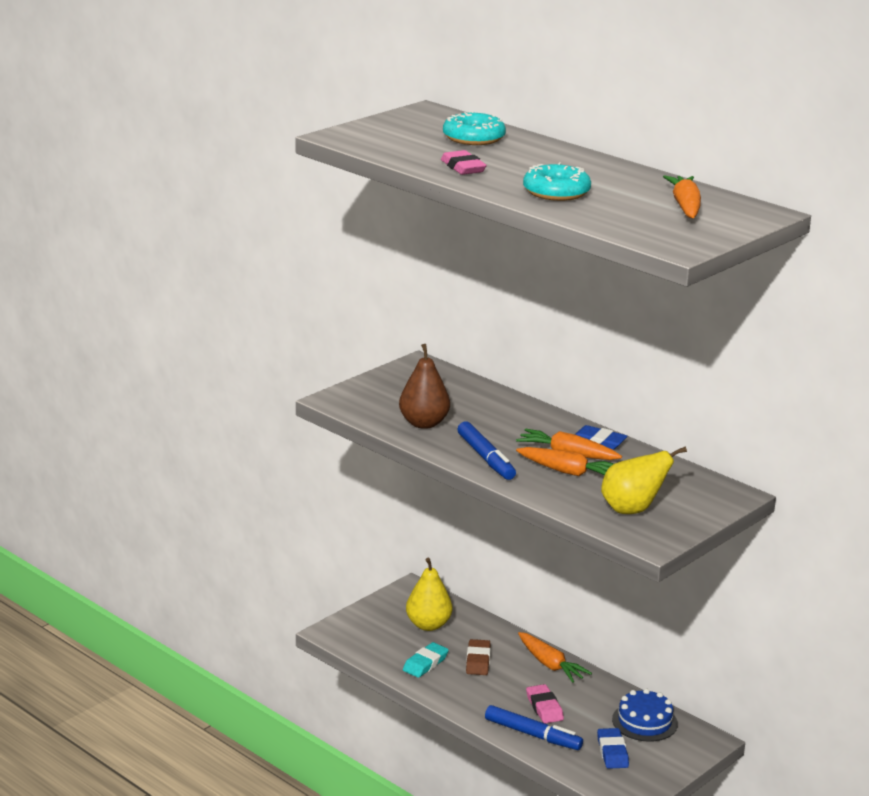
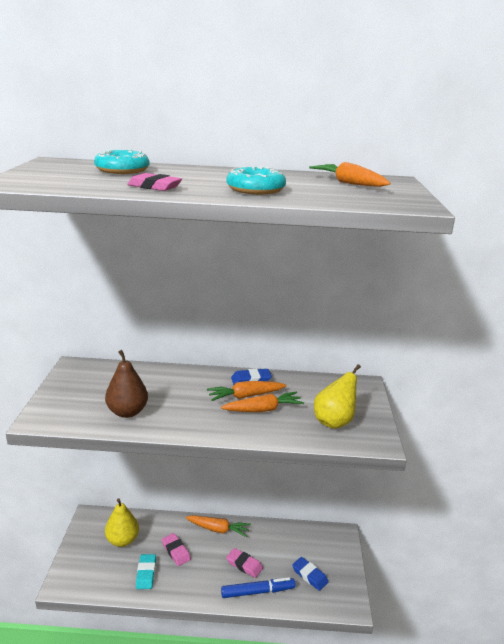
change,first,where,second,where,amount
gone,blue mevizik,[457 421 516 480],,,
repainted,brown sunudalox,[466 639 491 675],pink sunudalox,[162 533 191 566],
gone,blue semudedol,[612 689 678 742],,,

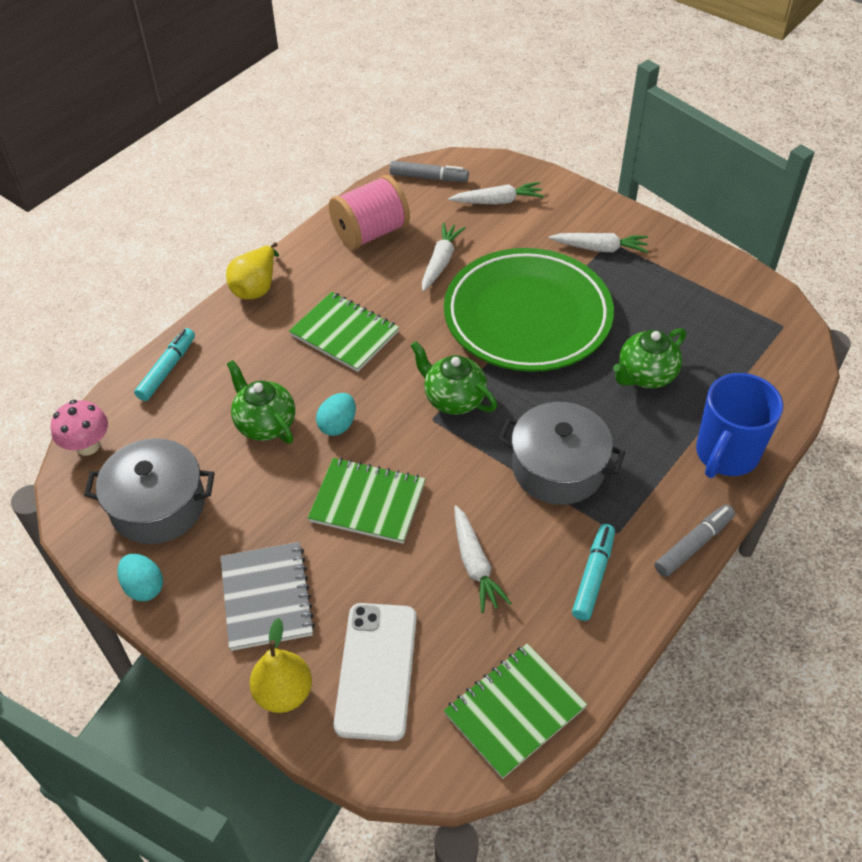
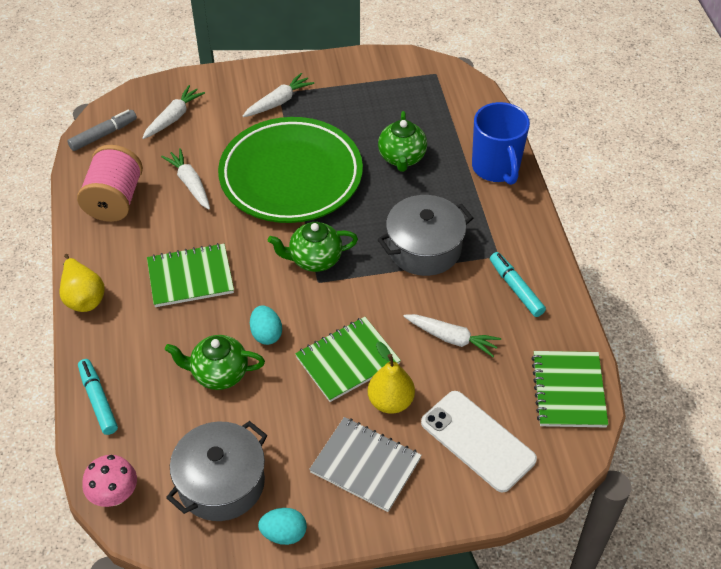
change,first,where,second,where,amount
shifted,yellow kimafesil,[249 618 312 713],,[368 342 415 414],
gone,grey mevizik,[655 504 735 577],,,

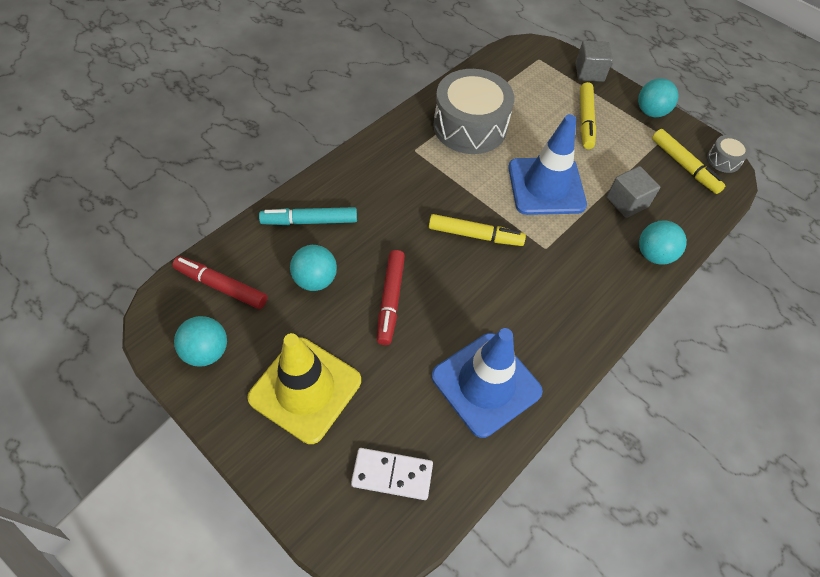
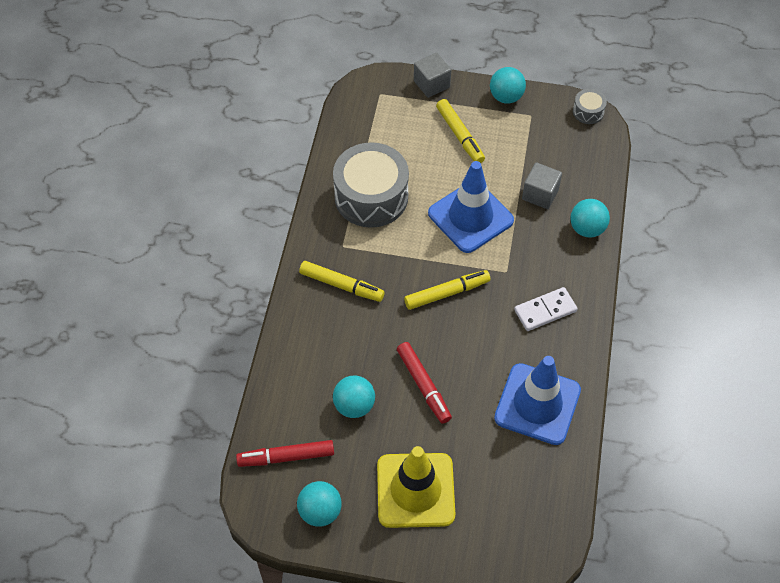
change,first,where,second,where,amount
gone,turquoise mevizik,[259 207 357 225],,,
shifted,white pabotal,[351 448 433 500],,[514 287 577 331],
shifted,yellow mevizik,[652 129 725 194],,[299 261 385 302],

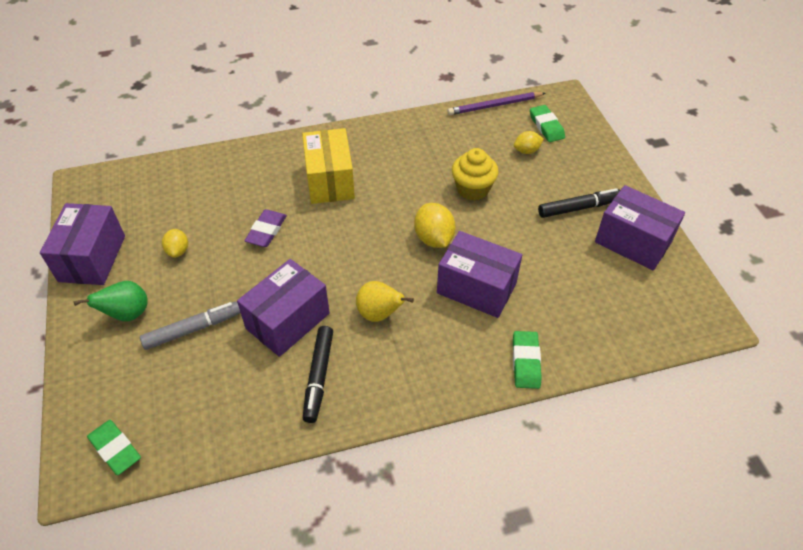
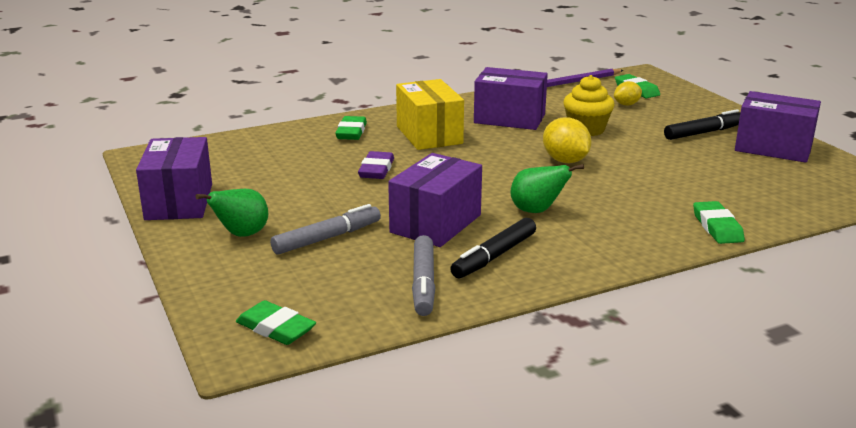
change,first,where,second,where,amount
gone,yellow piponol,[162 229 188 258],,,
rotated,black mevizik,[303 326 333 423],,[450 218 536 278],45 degrees clockwise
repainted,yellow kimafesil,[356 281 414 322],green kimafesil,[511 164 584 213],
shifted,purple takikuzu,[437 231 522 318],,[474 67 548 130],
new,,,green sunudalox,[335 116 367 140],
new,,,grey mevizik,[412 235 435 316],

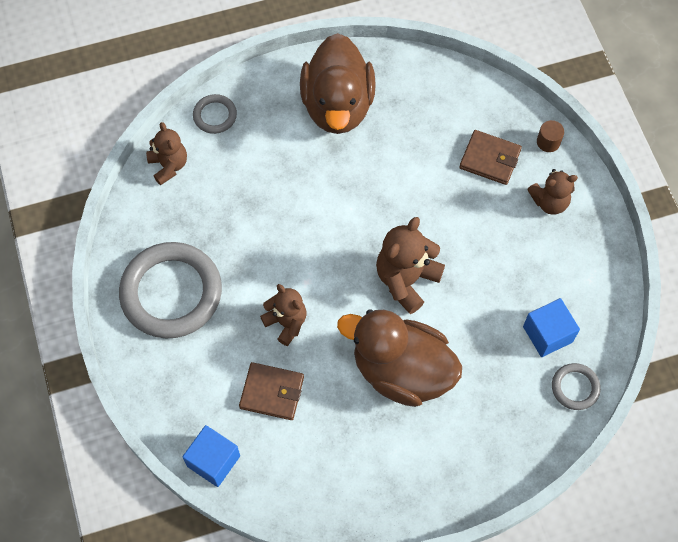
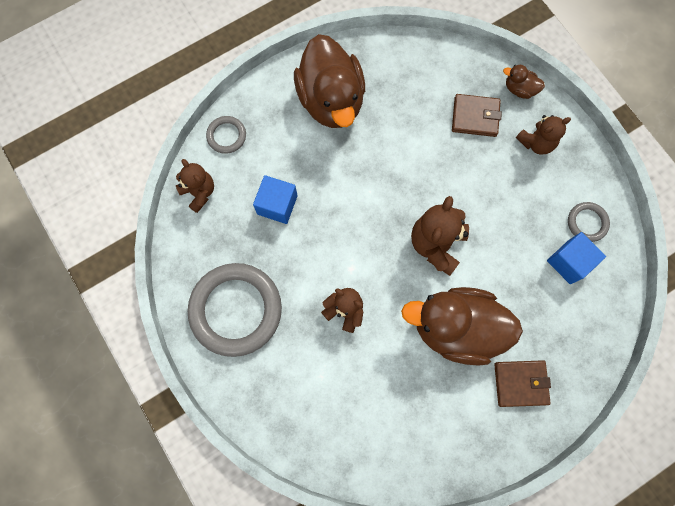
change,first,where,second,where,amount
shifted,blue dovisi,[182 425 240 487],,[253 175 298 224],
shifted,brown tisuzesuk,[239 362 304 420],,[494 360 551 407],
swapped,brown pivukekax,[537 120 564 152],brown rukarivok,[503 65 545 99],
shifted,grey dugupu,[552 363 601 410],,[568 202 610 242],

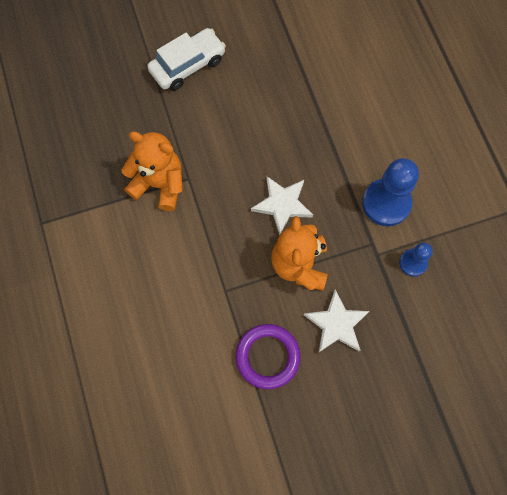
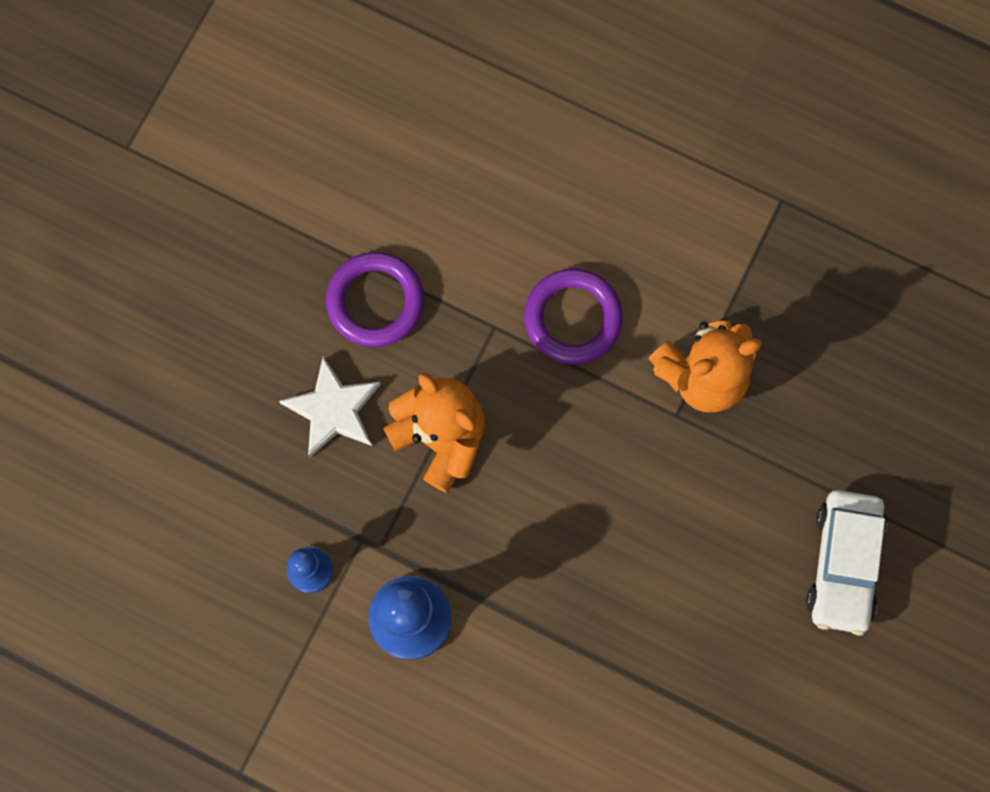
change,first,where,second,where,amount
gone,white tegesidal,[251 176 313 236],,,
new,,,purple dugupu,[524 269 623 364],

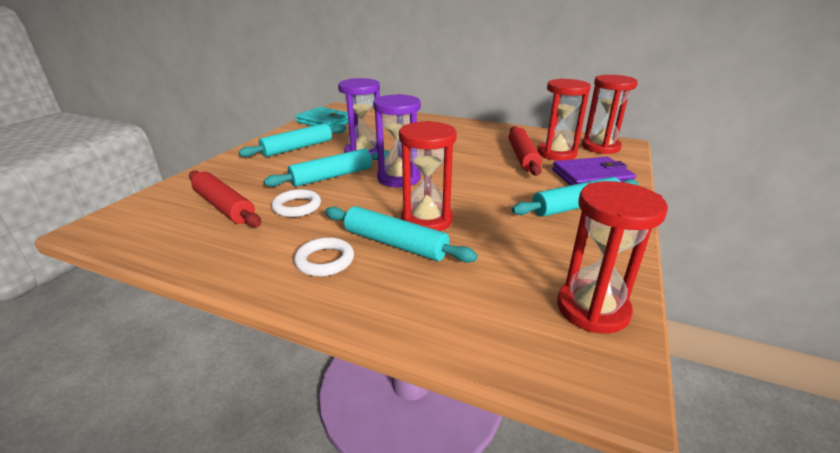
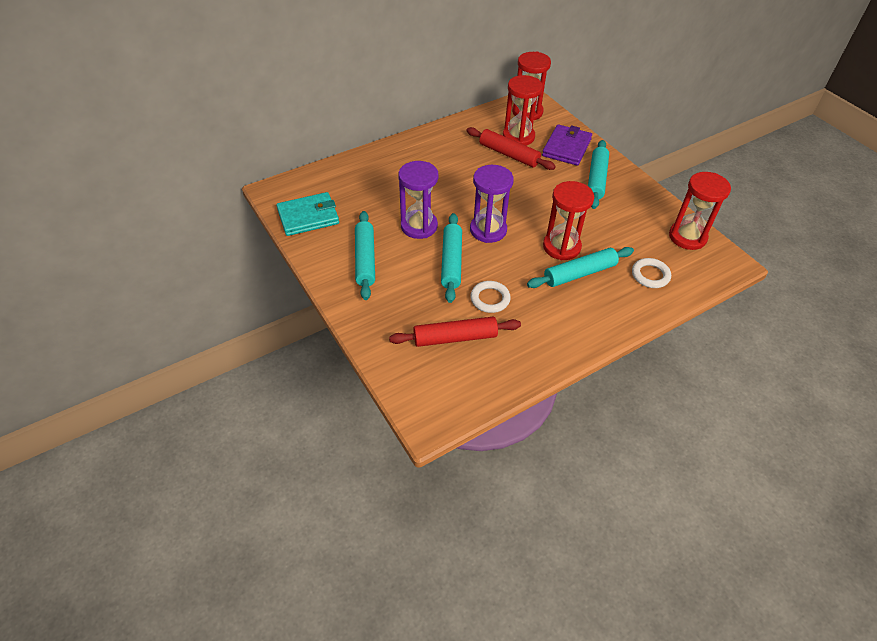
change,first,where,second,where,amount
shifted,white dugupu,[294 237 354 277],,[632 258 671 288],

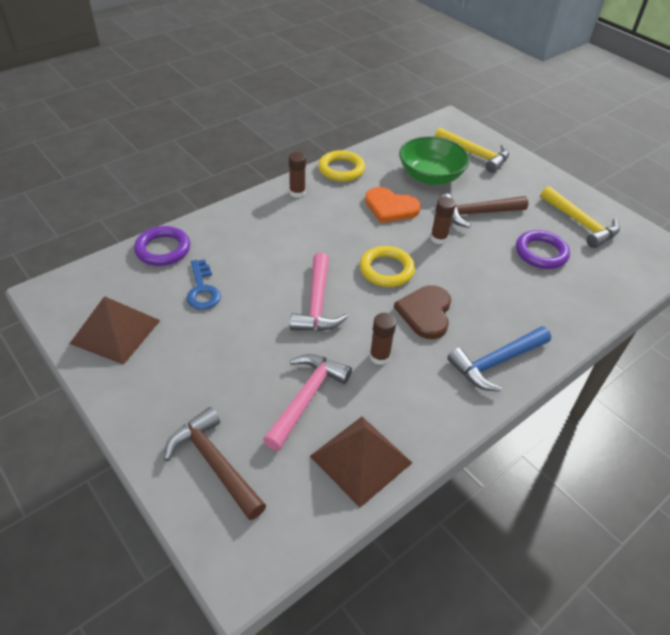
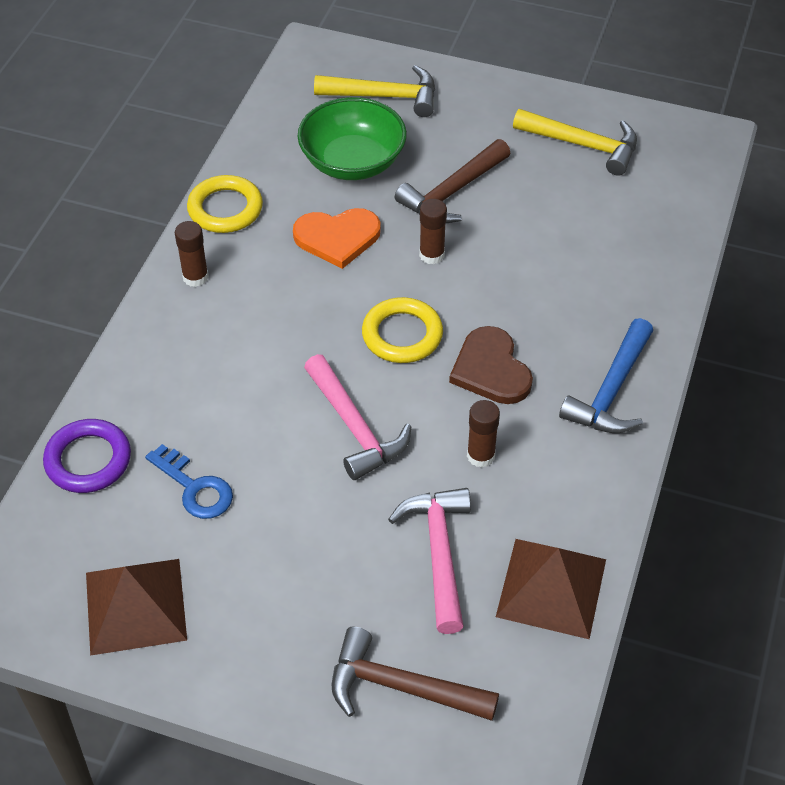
change,first,where,second,where,amount
gone,purple dugupu,[516 230 570 269],,,

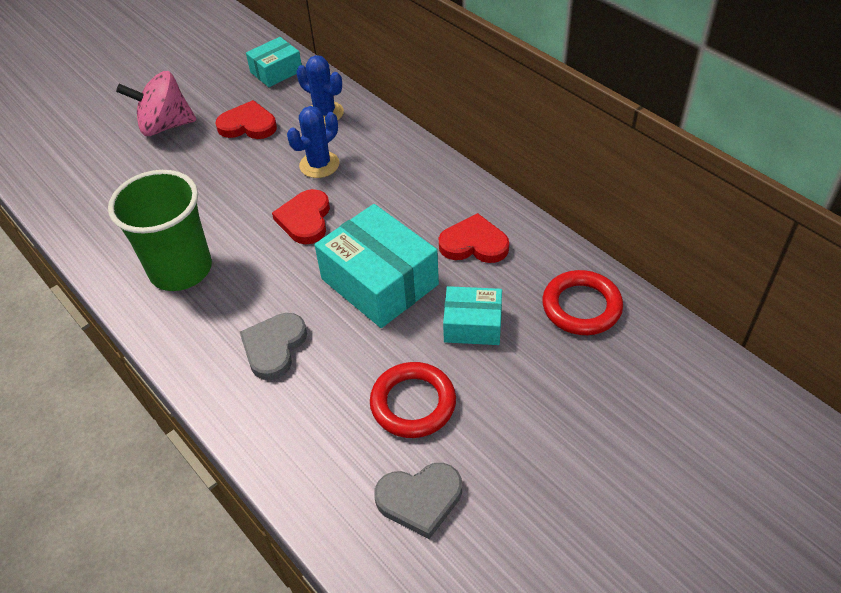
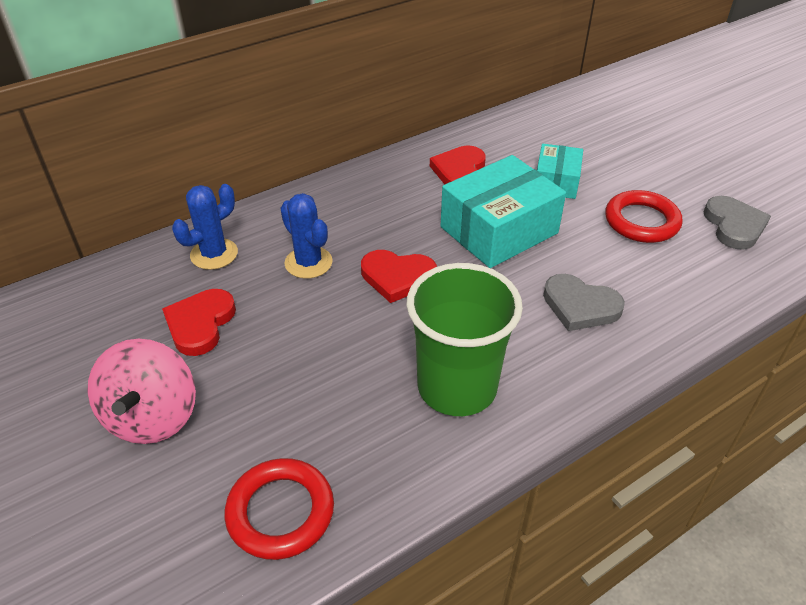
change,first,where,second,where,amount
gone,turquoise takikuzu,[246 37 302 87],,,
shifted,red dugupu,[542 270 623 335],,[225 458 334 560],

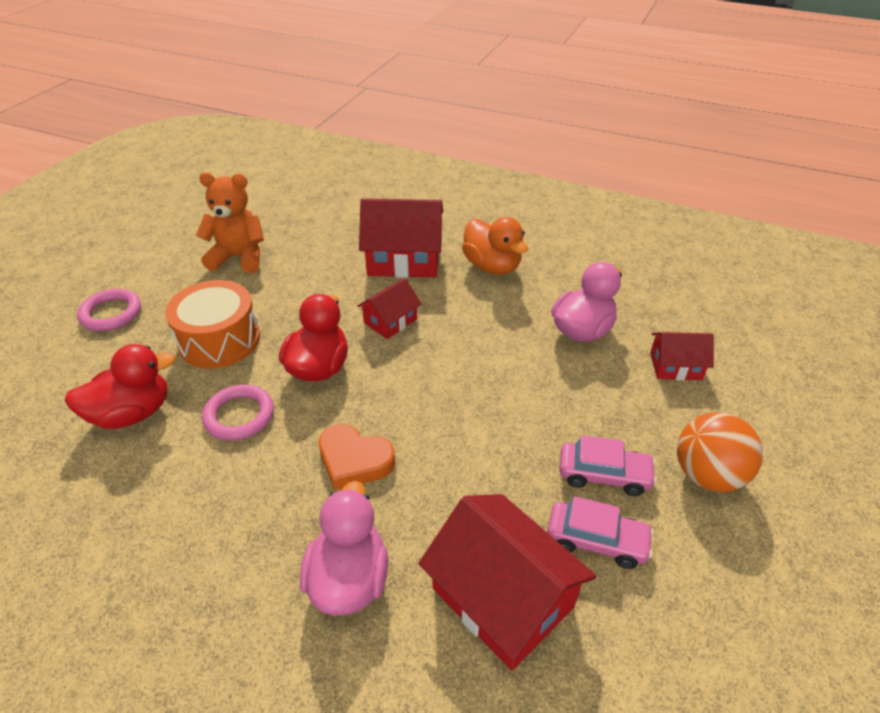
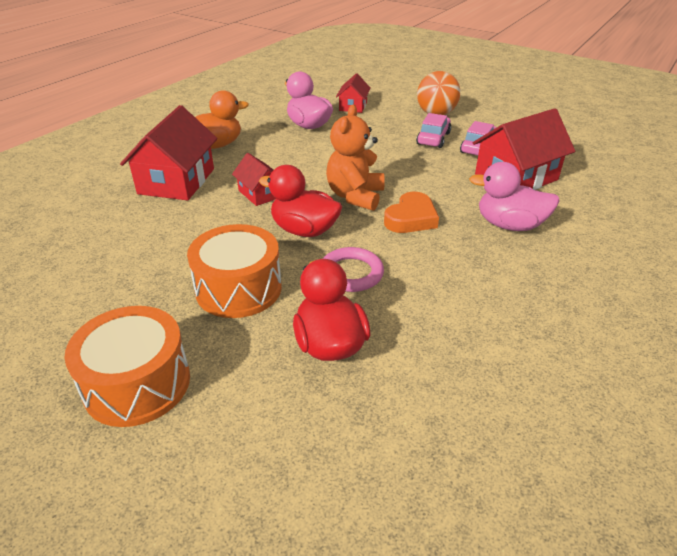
change,first,where,second,where,amount
swapped,pink dugupu,[77 289 141 331],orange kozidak,[64 306 190 427],
shifted,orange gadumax,[196 172 264 273],,[326 105 385 211],

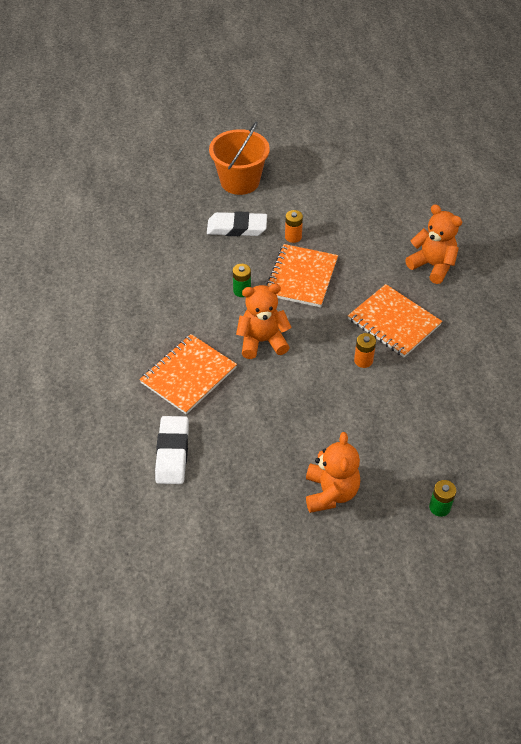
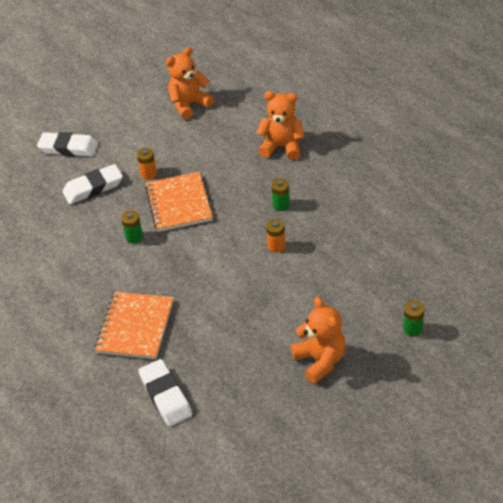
change,first,where,second,where,amount
swapped,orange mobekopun,[209 121 270 195],white sunudalox,[37 132 98 157],
shifted,orange gadumax,[236 284 292 359],,[166 47 214 119],
swapped,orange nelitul,[348 284 442 357],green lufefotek,[271 178 290 211],

